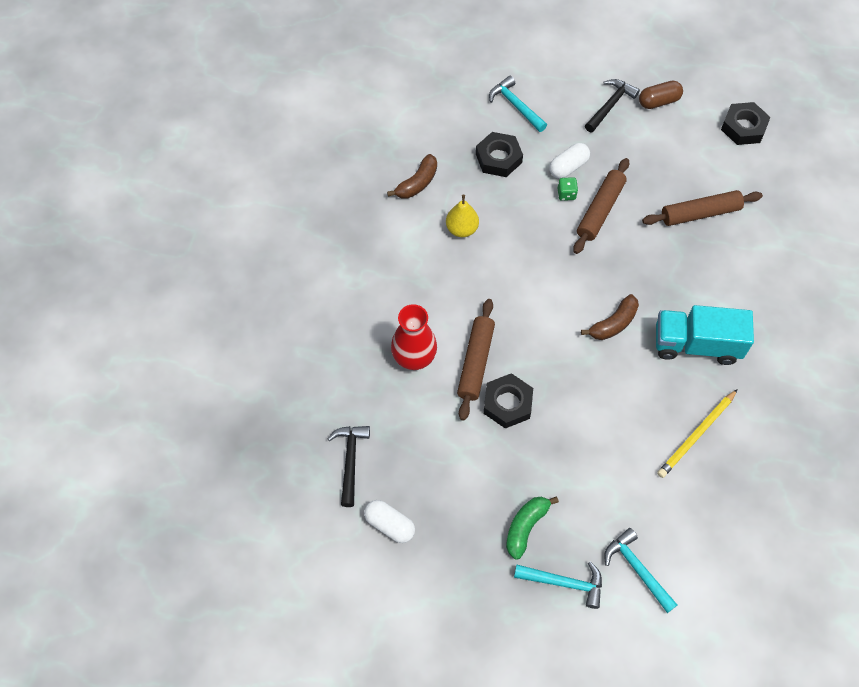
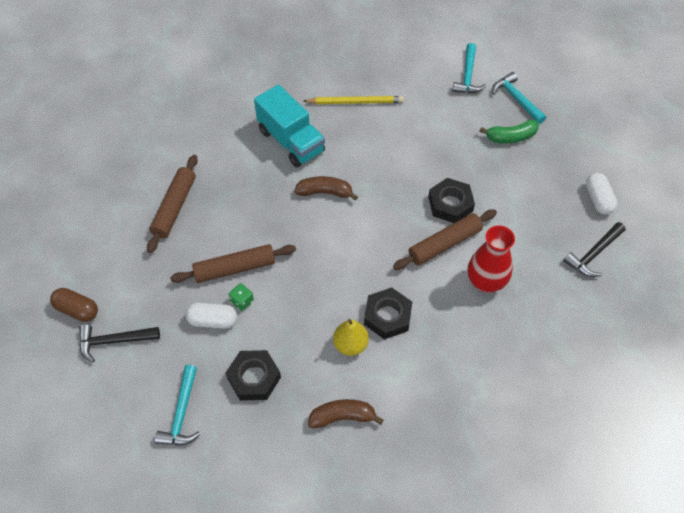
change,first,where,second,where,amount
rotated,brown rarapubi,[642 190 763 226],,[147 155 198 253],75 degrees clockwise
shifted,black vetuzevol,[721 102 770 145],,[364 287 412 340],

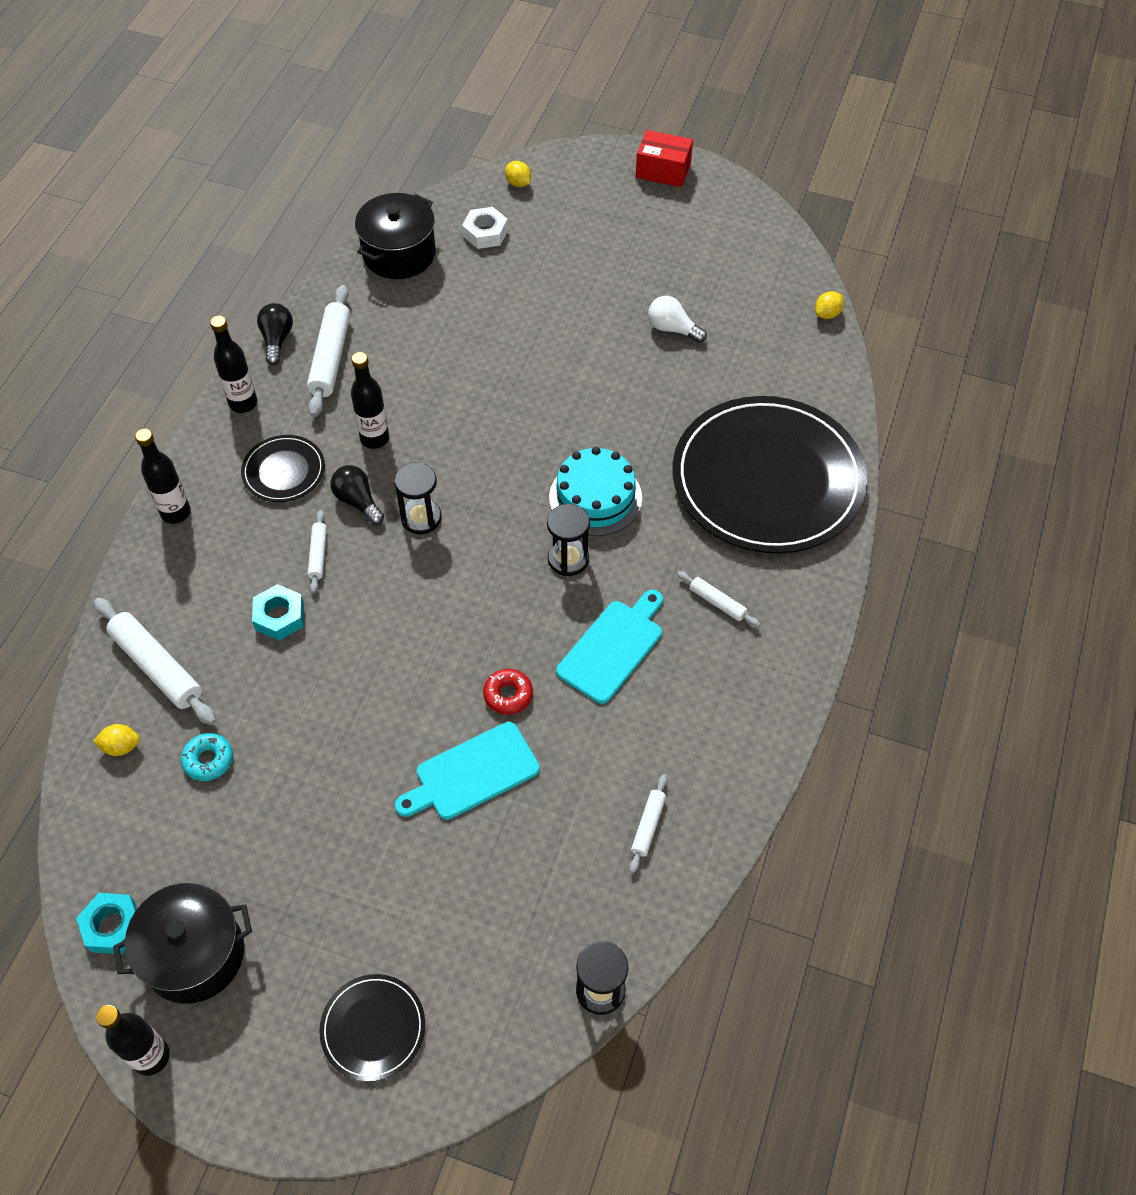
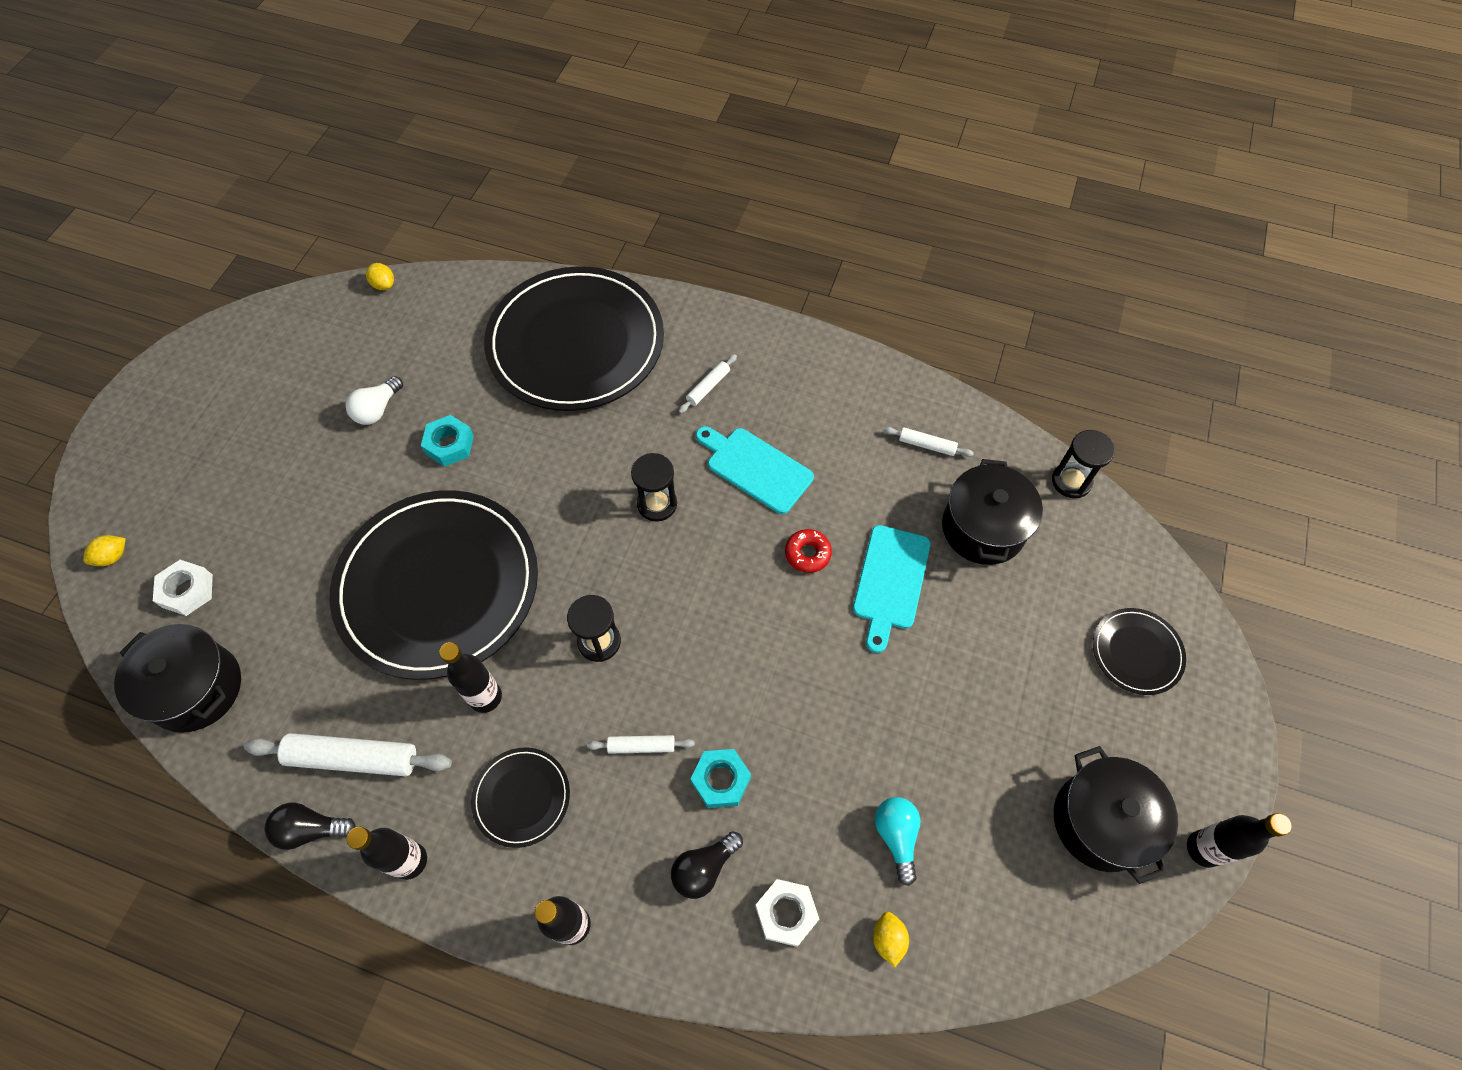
change,first,where,second,where,amount
shifted,turquoise vetuzevol,[76 893 137 954],,[421 415 474 467],
swapped,white rarapubi,[94 598 216 725],white vetuzevol,[755 879 819 947],
swapped,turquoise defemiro,[181 733 233 781],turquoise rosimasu,[875 797 920 886],
shifted,black rosimasu,[330 465 384 525],,[671 831 743 899],
rotated,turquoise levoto,[395 722 540 820],,[853 525 931 653],45 degrees clockwise
gone,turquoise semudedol,[549 447 642 536],,,
gone,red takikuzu,[636 130 693 187],,,
new,,,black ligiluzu,[330 490 538 680],
new,,,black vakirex,[942 459 1043 565],

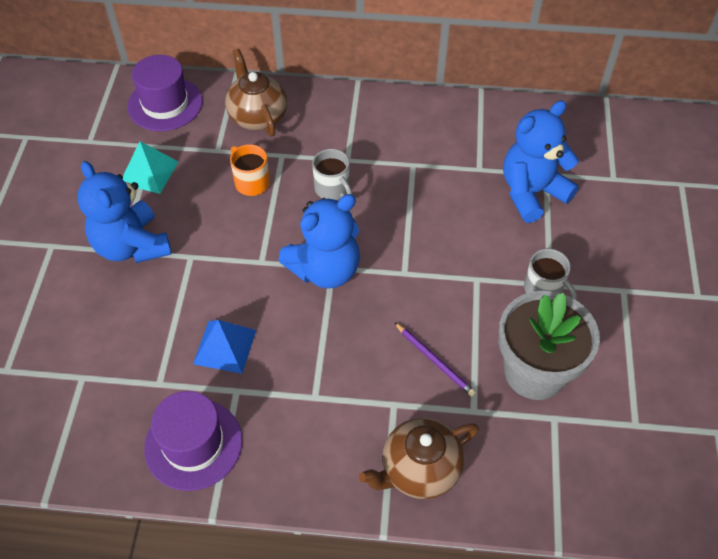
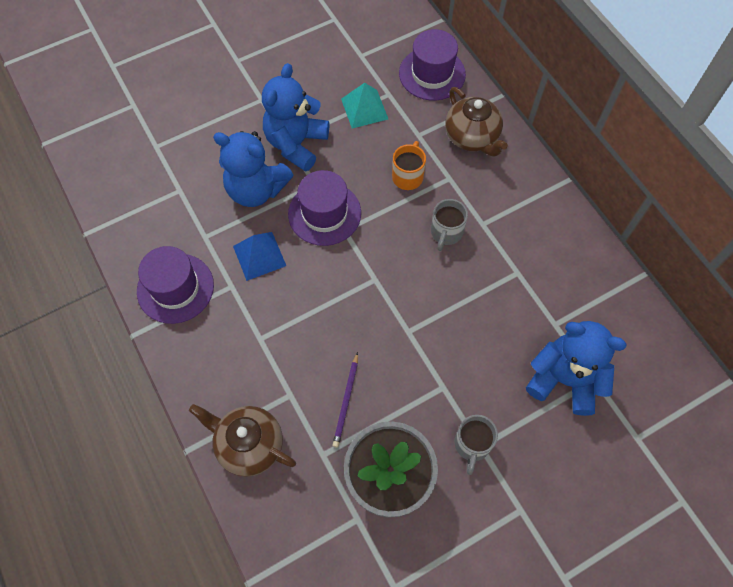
change,first,where,second,where,amount
rotated,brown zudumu,[225 49 287 136],,[445 87 508 157],120 degrees clockwise
shifted,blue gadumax,[278 194 360 289],,[213 131 293 207],
new,,,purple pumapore,[288 170 361 246],

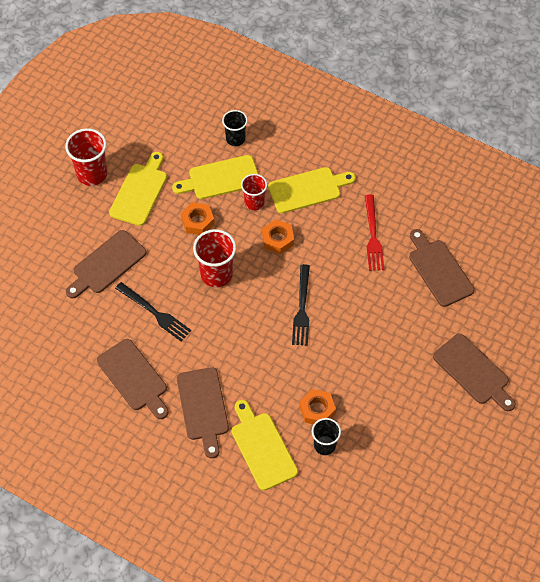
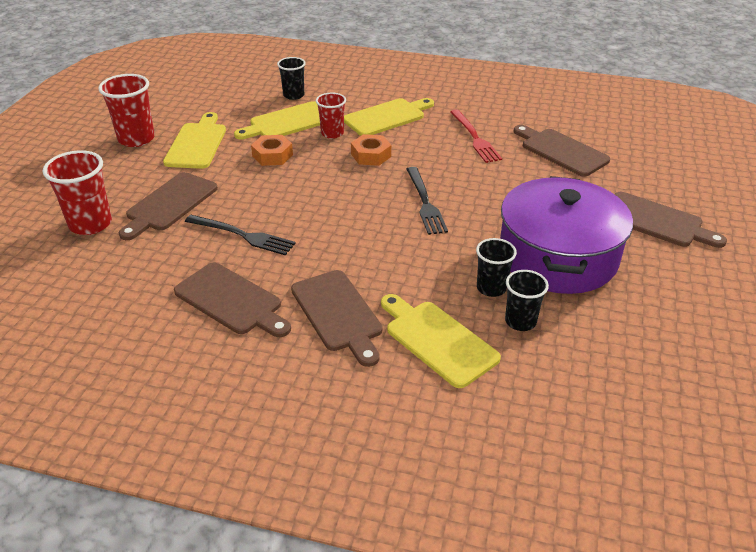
change,first,where,second,where,amount
shifted,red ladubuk,[193 229 236 287],,[43 150 112 235],
swapped,orange vetuzevol,[299 389 336 424],black ladubuk,[476 238 517 297],
new,,,purple vakirex,[500 176 633 294],

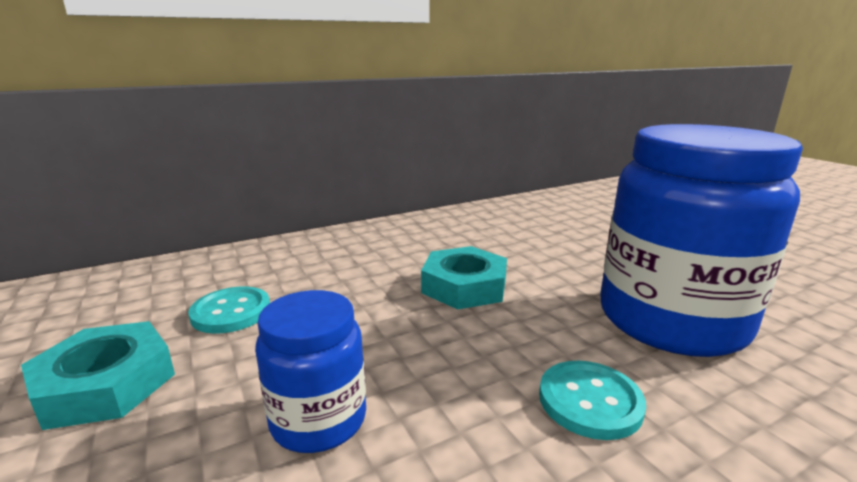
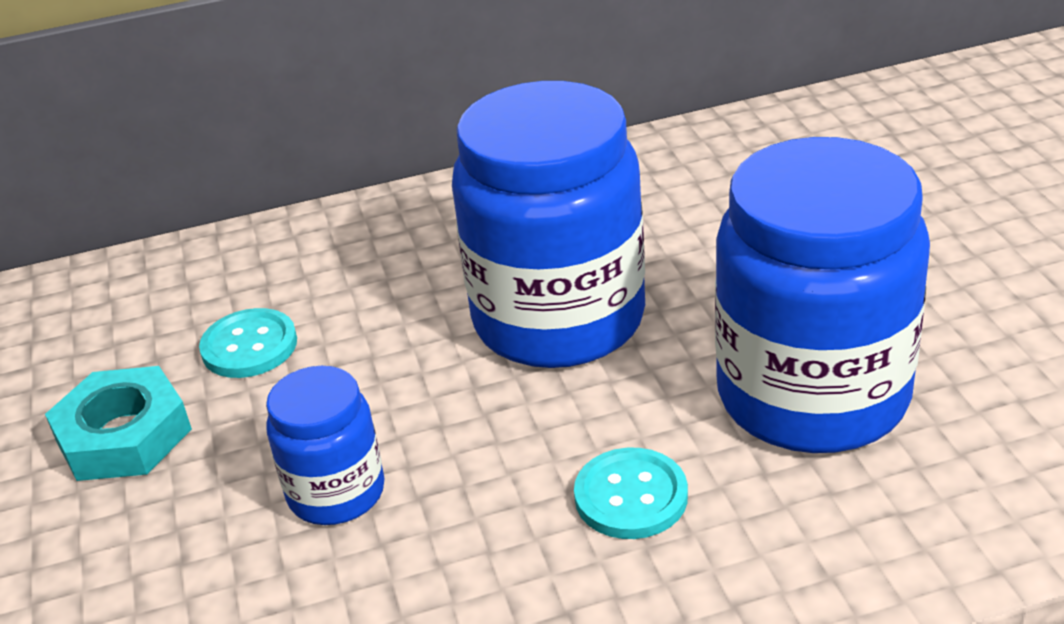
change,first,where,second,where,amount
swapped,turquoise vetuzevol,[421 246 507 309],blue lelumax,[452 81 645 368],

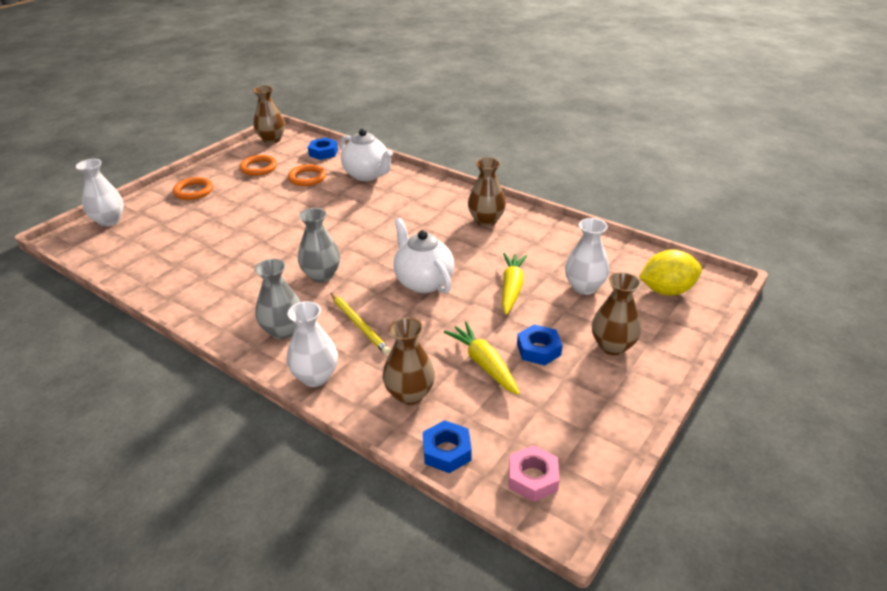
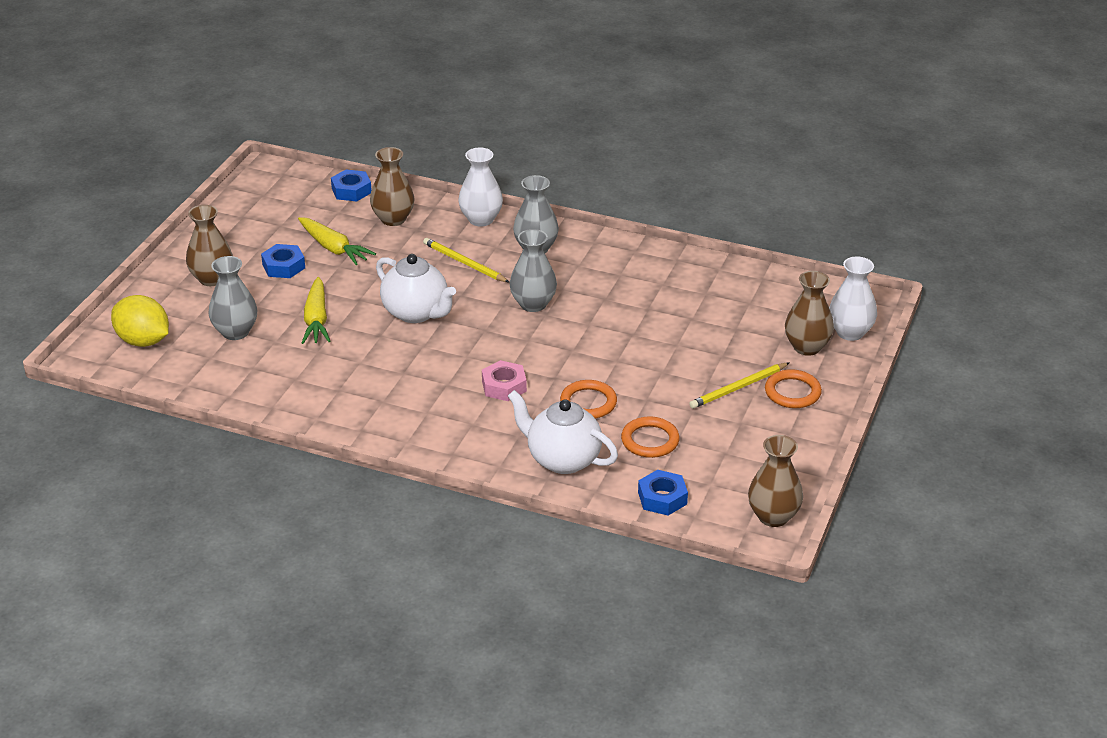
change,first,where,second,where,amount
shifted,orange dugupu,[240 155 277 176],,[560 380 617 419],
shifted,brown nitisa,[468 158 506 226],,[785 271 834 356],
shifted,pink vetuzevol,[509 445 560 502],,[482 360 527 401],
repainted,white nitisa,[565 218 609 295],grey nitisa,[209 256 257 340],
rotated,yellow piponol,[639 249 702 296],,[111 295 169 347],60 degrees clockwise
new,,,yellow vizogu,[689 363 789 409],

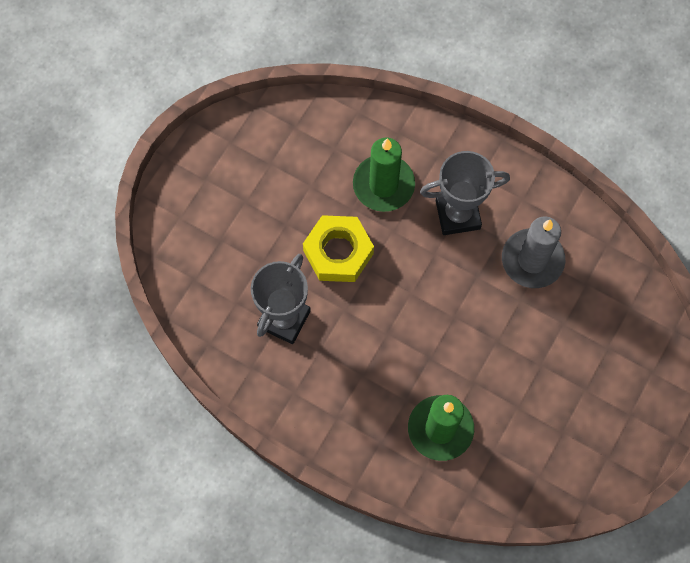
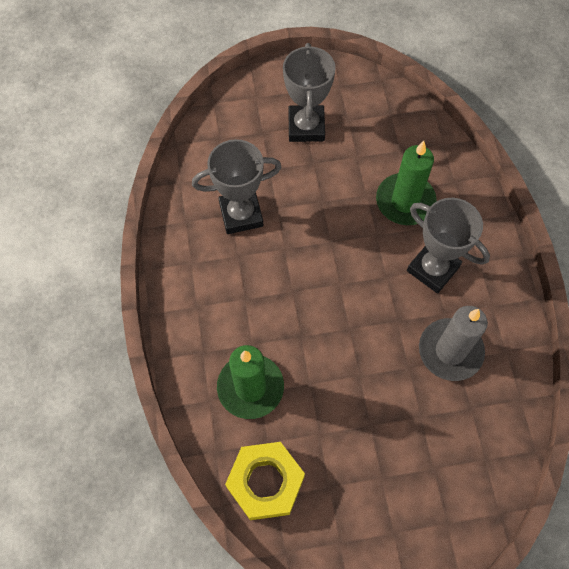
change,first,where,second,where,amount
shifted,yellow vetuzevol,[303 215 374 282],,[225 442 305 520],
new,,,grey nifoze,[283 43 336 142],

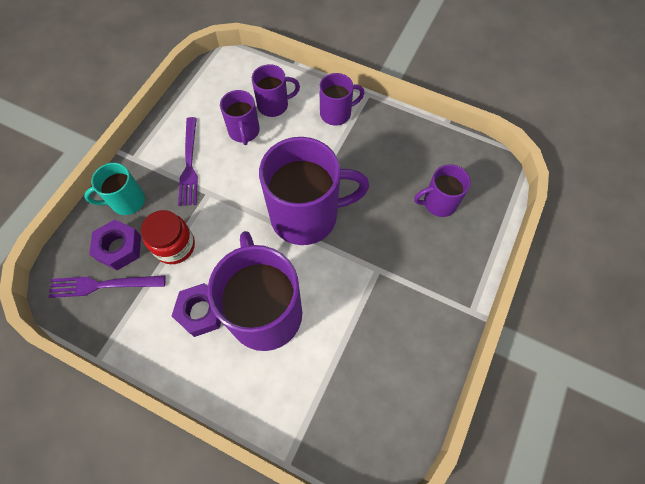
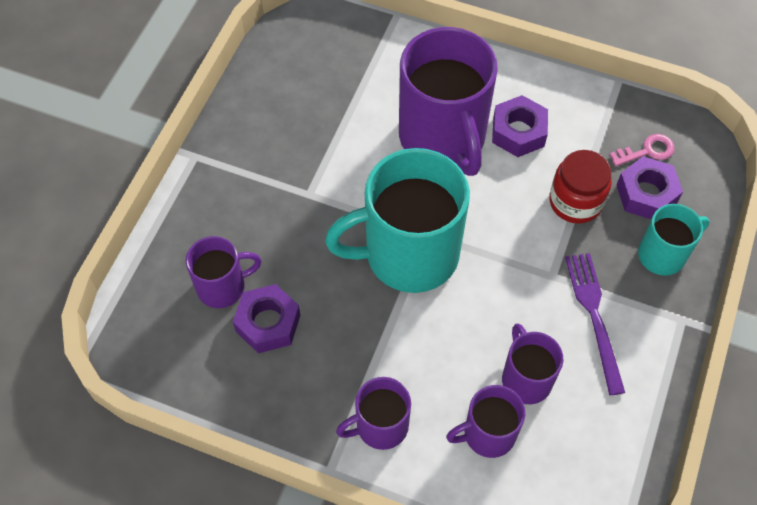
change,first,where,second,where,amount
swapped,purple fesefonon,[48 275 166 298],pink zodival,[609 134 675 166],
repainted,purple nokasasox,[259 137 369 245],turquoise nokasasox,[325 148 470 293],
new,,,purple vetuzevol,[233 284 300 353],

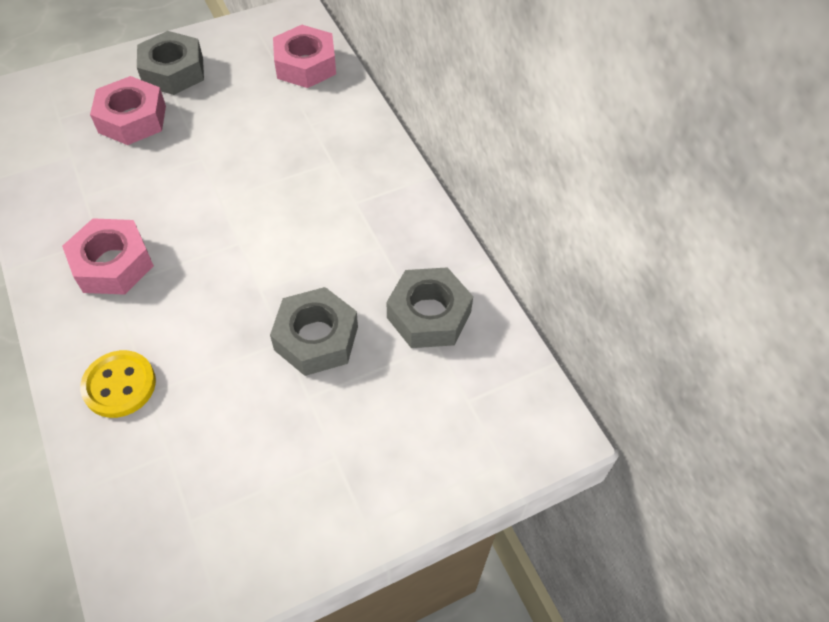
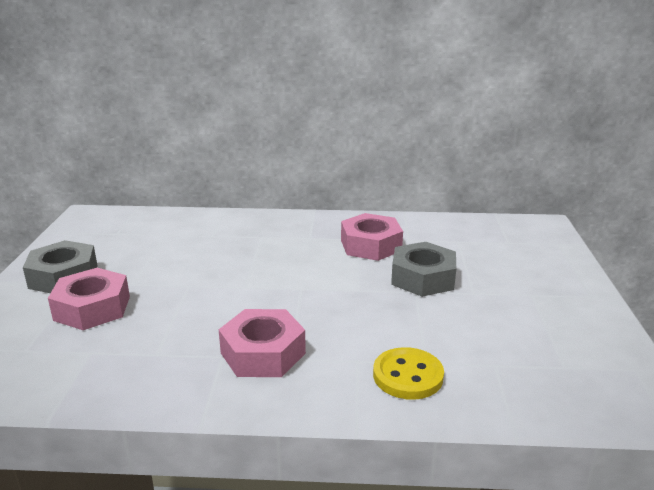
change,first,where,second,where,amount
shifted,pink vetuzevol,[273 25 336 88],,[341 213 403 261],
gone,grey vetuzevol,[387 267 473 348],,,

